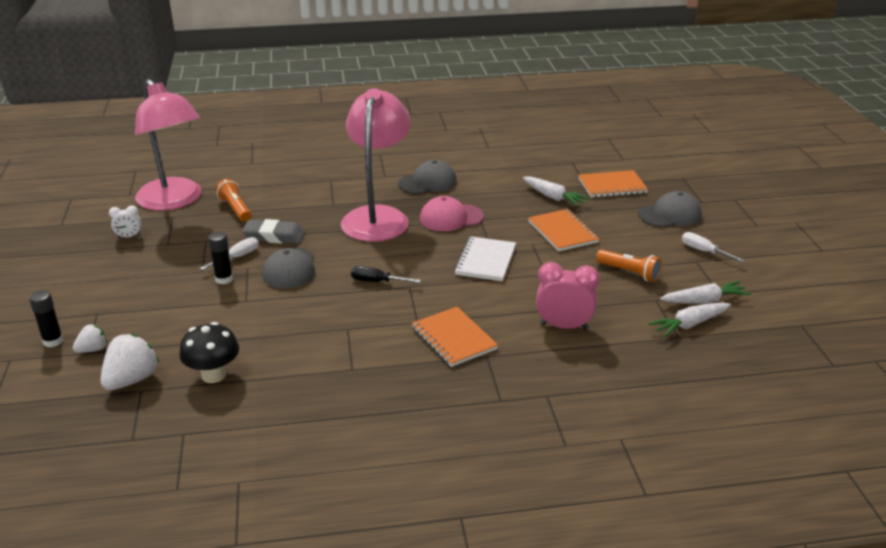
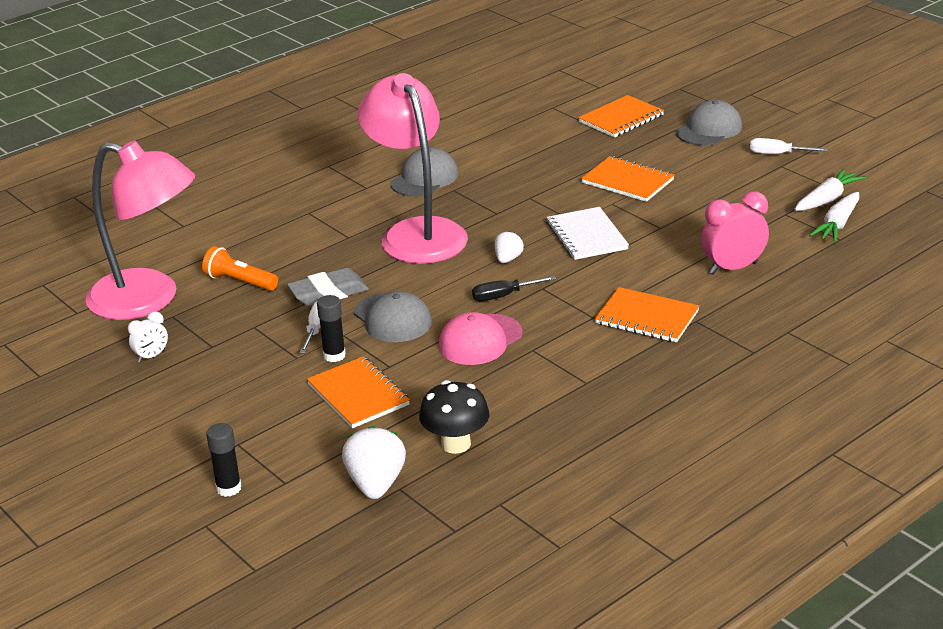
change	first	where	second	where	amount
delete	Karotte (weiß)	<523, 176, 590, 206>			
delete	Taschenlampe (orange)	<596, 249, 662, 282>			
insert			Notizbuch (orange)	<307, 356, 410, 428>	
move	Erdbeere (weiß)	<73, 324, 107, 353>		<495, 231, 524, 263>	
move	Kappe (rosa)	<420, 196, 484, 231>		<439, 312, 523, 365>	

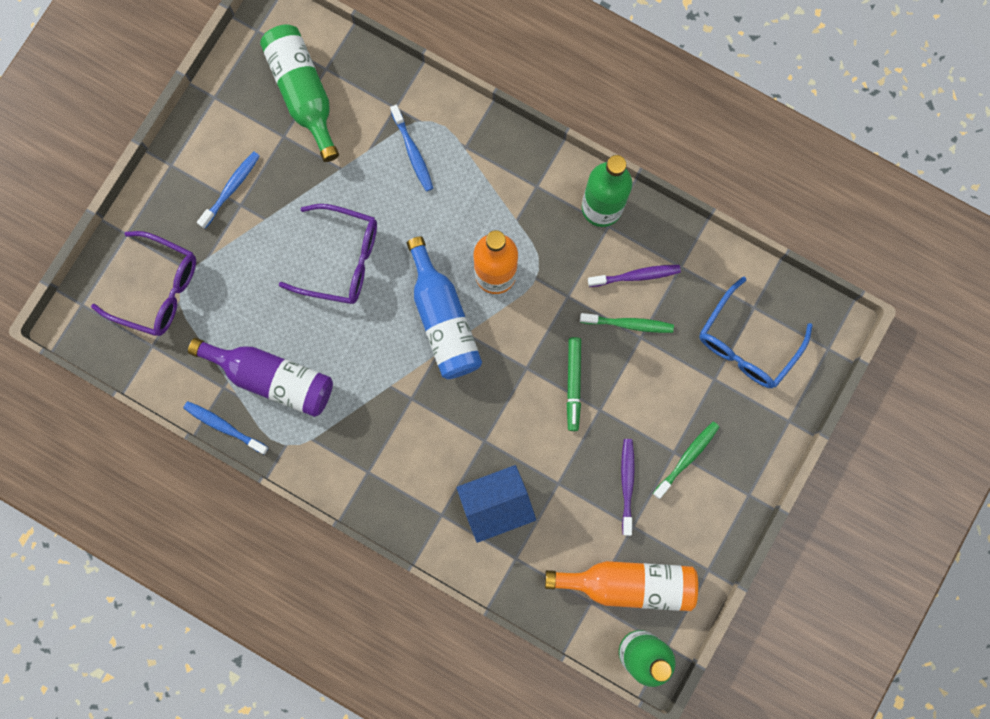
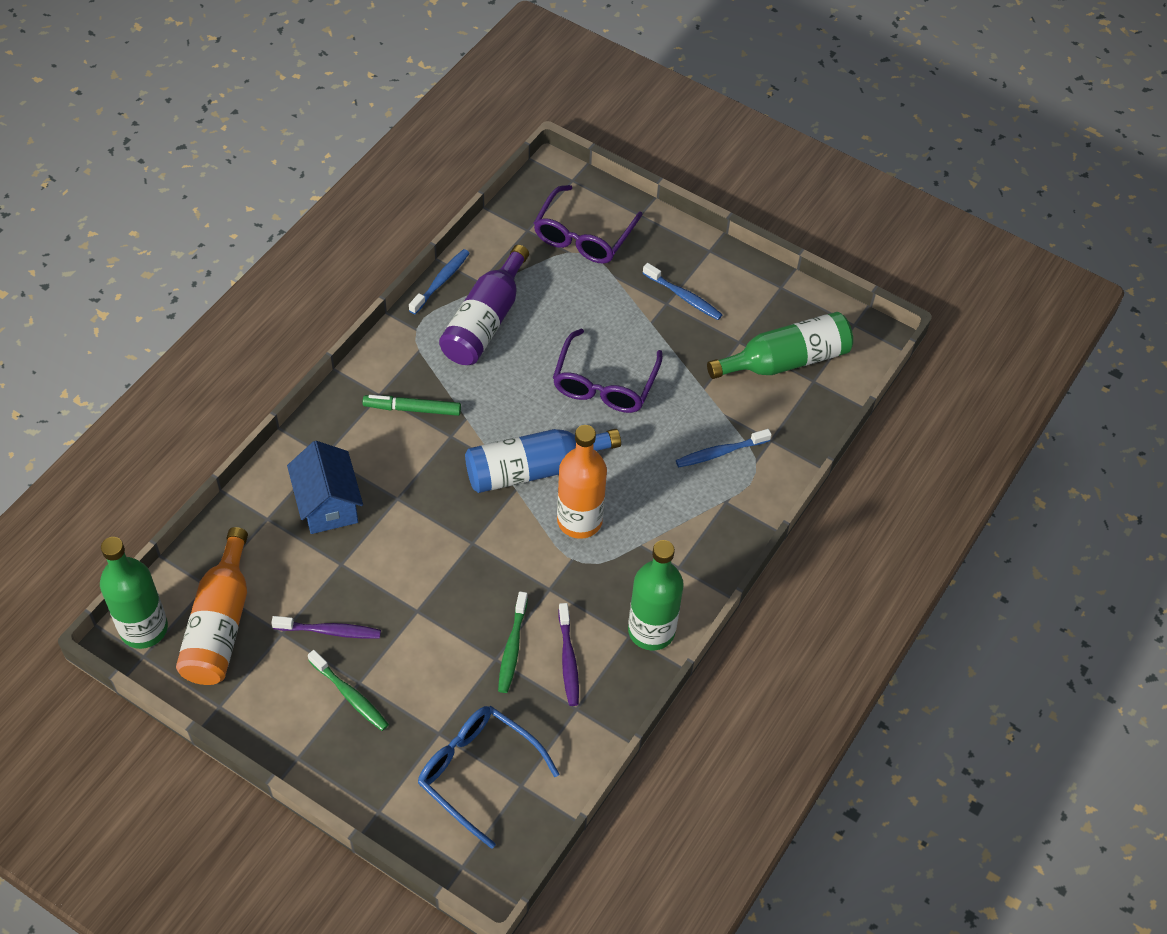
change	first	where	second	where	amount
move	Filzstift (grün)	<567, 337, 581, 431>		<363, 395, 461, 416>	

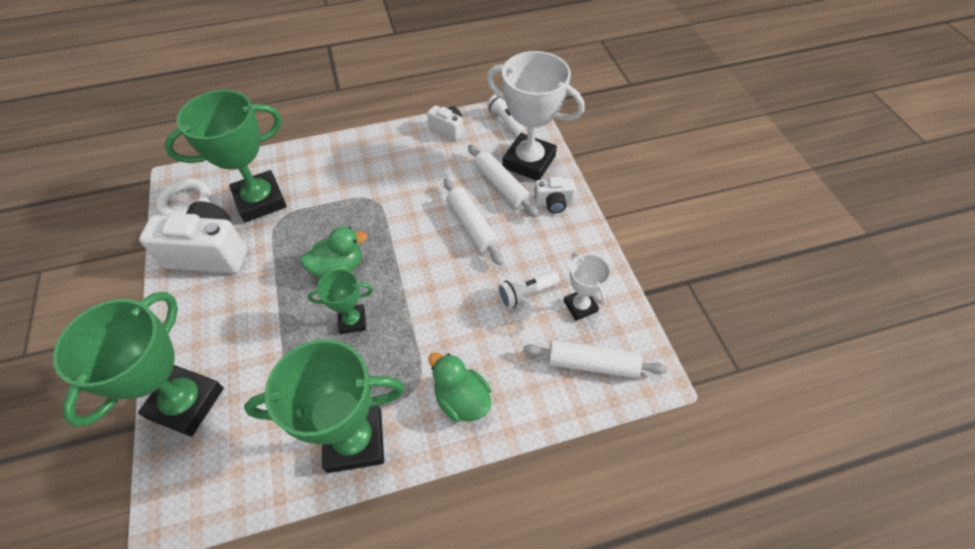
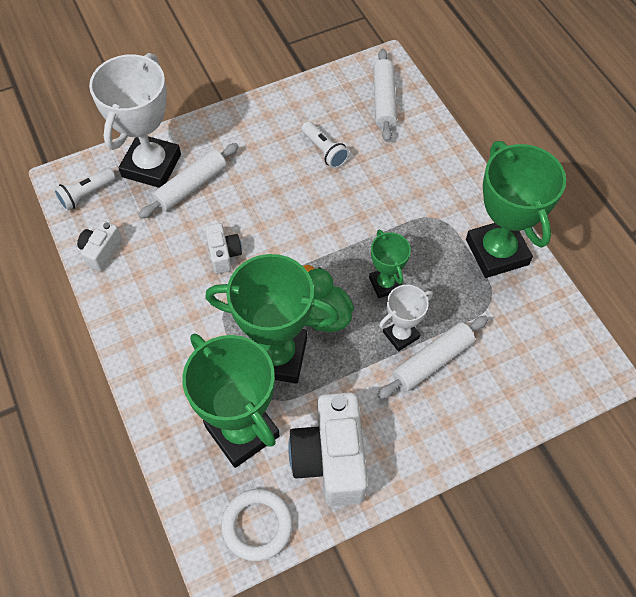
change	first	where	second	where	amount
delete	Ente (grün)	<428, 352, 492, 422>			
move	Pokal (grün)	<53, 291, 224, 437>		<205, 254, 339, 384>	
move	Nudelholz (weiß)	<444, 179, 503, 265>		<377, 316, 488, 399>	
move	Kamera (weiß)	<534, 177, 576, 213>		<205, 223, 242, 274>	
move	Pokal (weiß)	<564, 252, 611, 321>		<379, 285, 433, 351>	

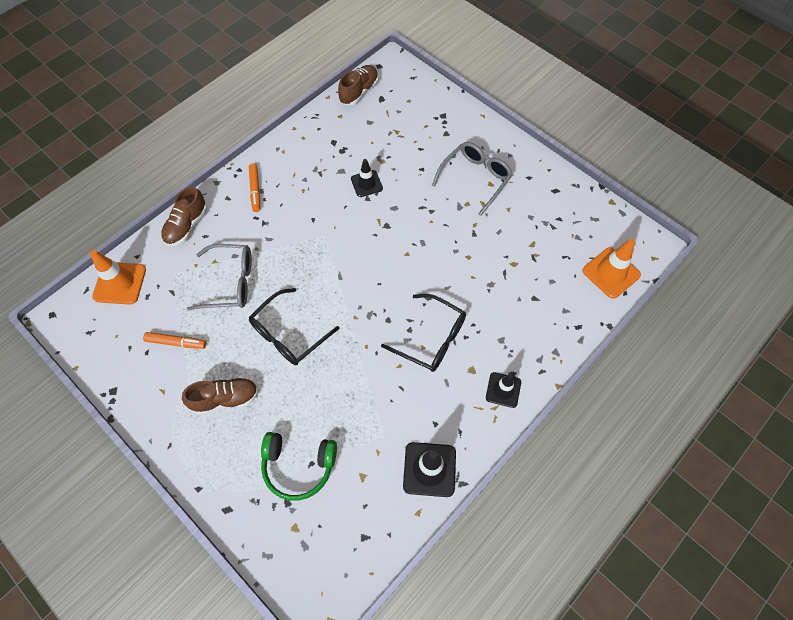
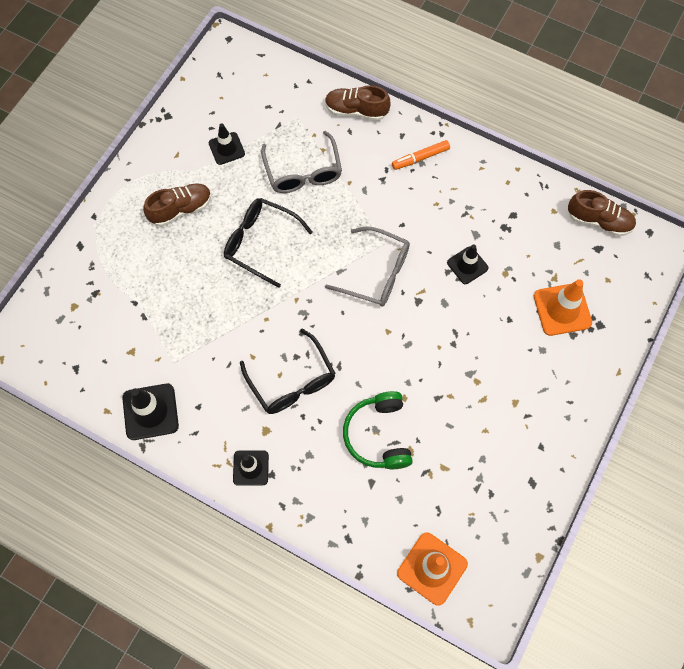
change	first	where	second	where	amount
move	Leitkegel (orange)	<90, 250, 146, 305>		<534, 279, 592, 336>	
move	Kopfhörer (grün)	<261, 432, 337, 500>		<343, 391, 413, 469>	
move	Brille (grau)	<432, 142, 513, 216>		<325, 226, 410, 307>	
replace	Filzstift (orange)	<143, 332, 206, 349>	Leitkegel (schwarz)	<209, 123, 245, 165>	
rotate	Schuh (braun)	<182, 377, 258, 415>		<143, 183, 211, 226>	90 degrees counterclockwise
rotate	Brille (schwarz)	<381, 294, 466, 372>		<240, 328, 336, 414>	45 degrees counterclockwise

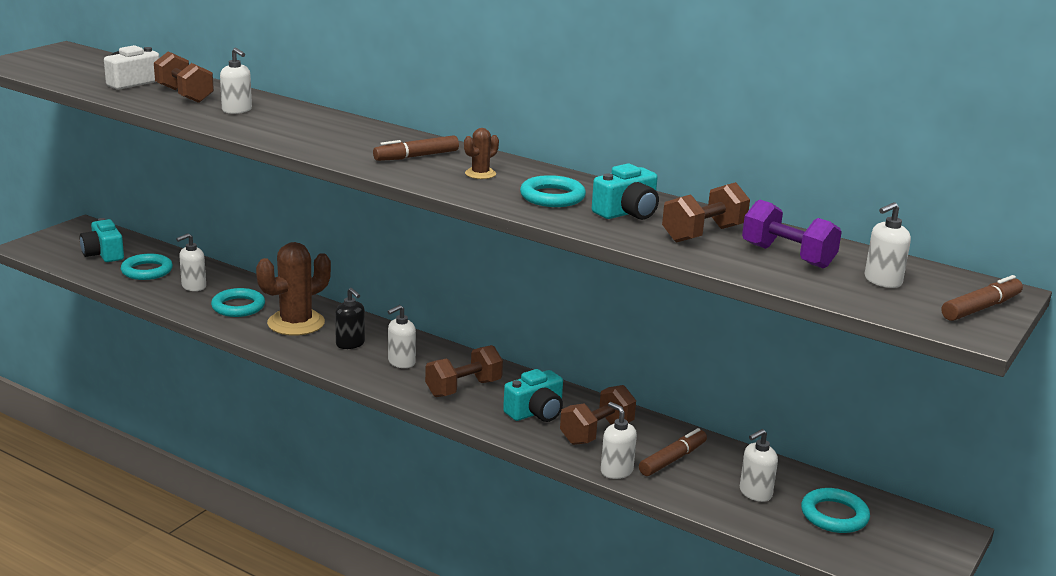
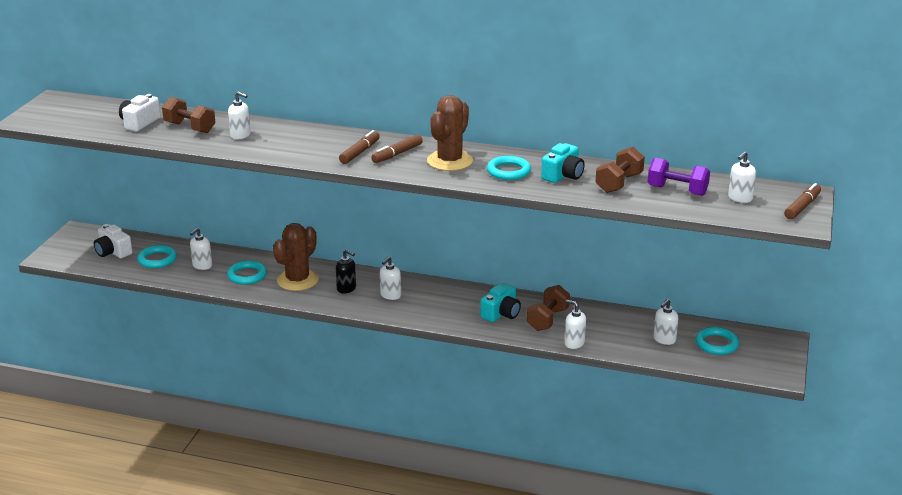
change	first	where	second	where	amount
delete	Hantel (braun)	<425, 345, 503, 397>			
move	Filzstift (braun)	<639, 428, 707, 476>		<339, 130, 380, 164>	
recolor	Kamera (türkis)	<80, 218, 124, 262>	Kamera (weiß)	<94, 224, 133, 258>	
resize	Kaktus (braun)	<464, 128, 499, 179>		<427, 95, 473, 171>	x2.13

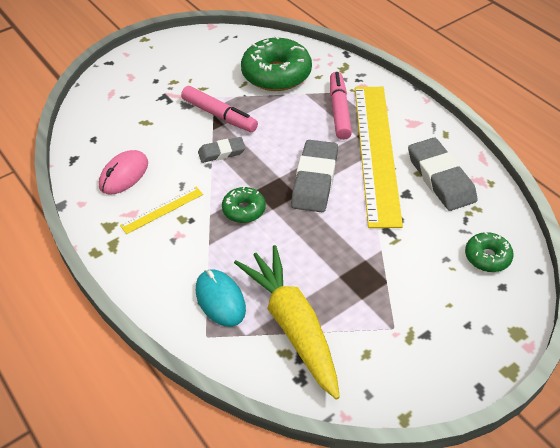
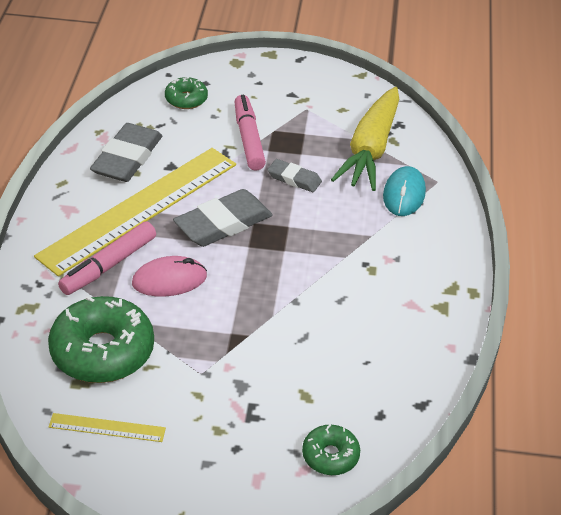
change	first	where	second	where	amount
move	Computermaus (rosa)	<99, 150, 148, 194>		<132, 256, 207, 297>	
move	Lineal (gelb)	<120, 187, 203, 234>		<48, 413, 166, 442>	
move	Filzstift (rosa)	<181, 86, 258, 132>		<234, 95, 266, 171>	
move	Radiergummi (grau)	<198, 137, 246, 163>		<267, 159, 322, 192>	
move	Donut (grün)	<222, 186, 266, 223>		<302, 425, 360, 475>	

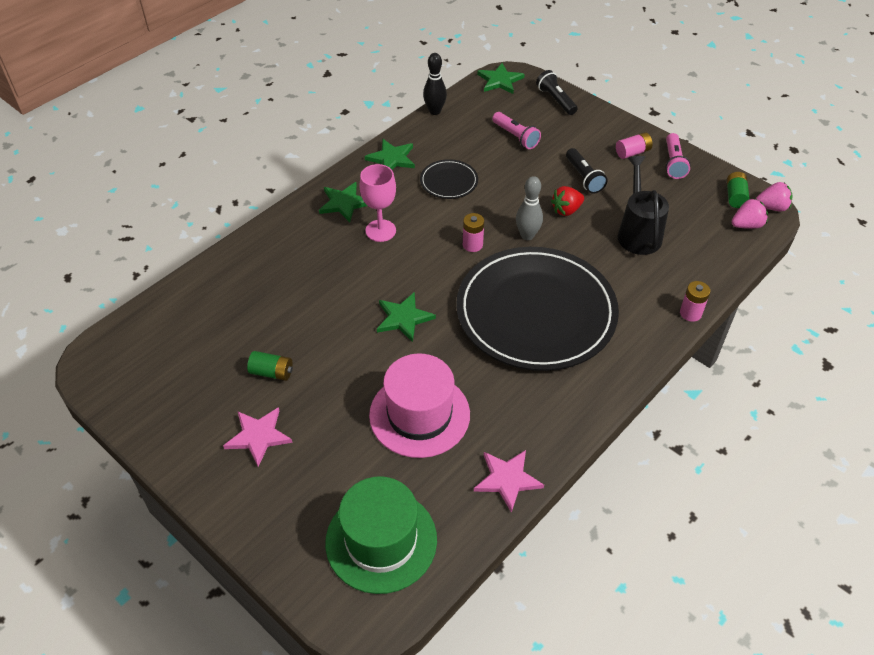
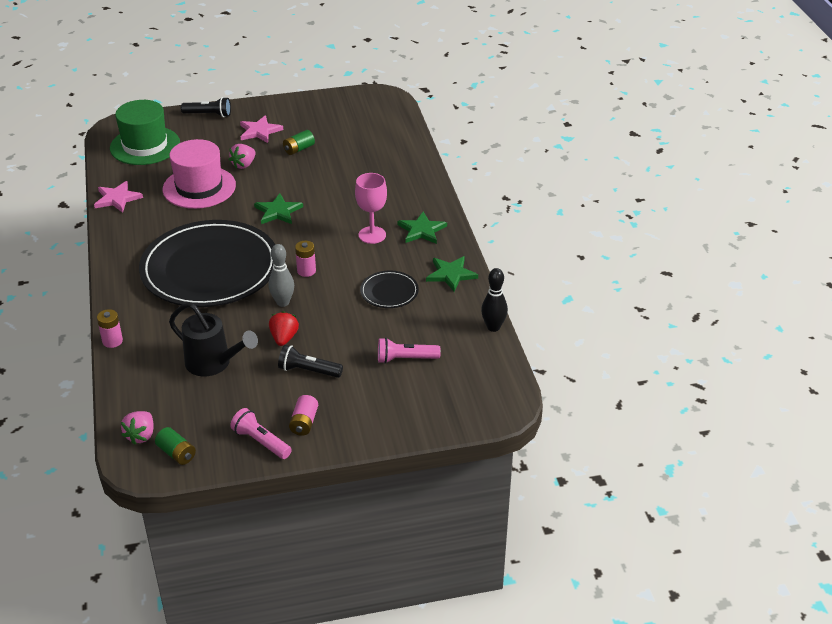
change	first	where	second	where	amount
delete	Stern (grün)	<477, 63, 525, 94>			
move	Taschenlampe (schwarz)	<536, 70, 578, 115>		<181, 97, 231, 117>	
move	Erdbeere (rosa)	<756, 182, 792, 212>		<229, 144, 256, 169>	

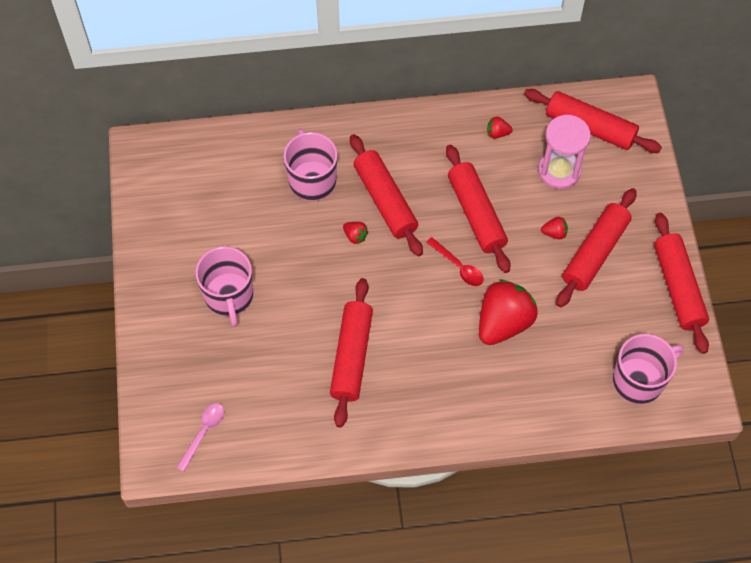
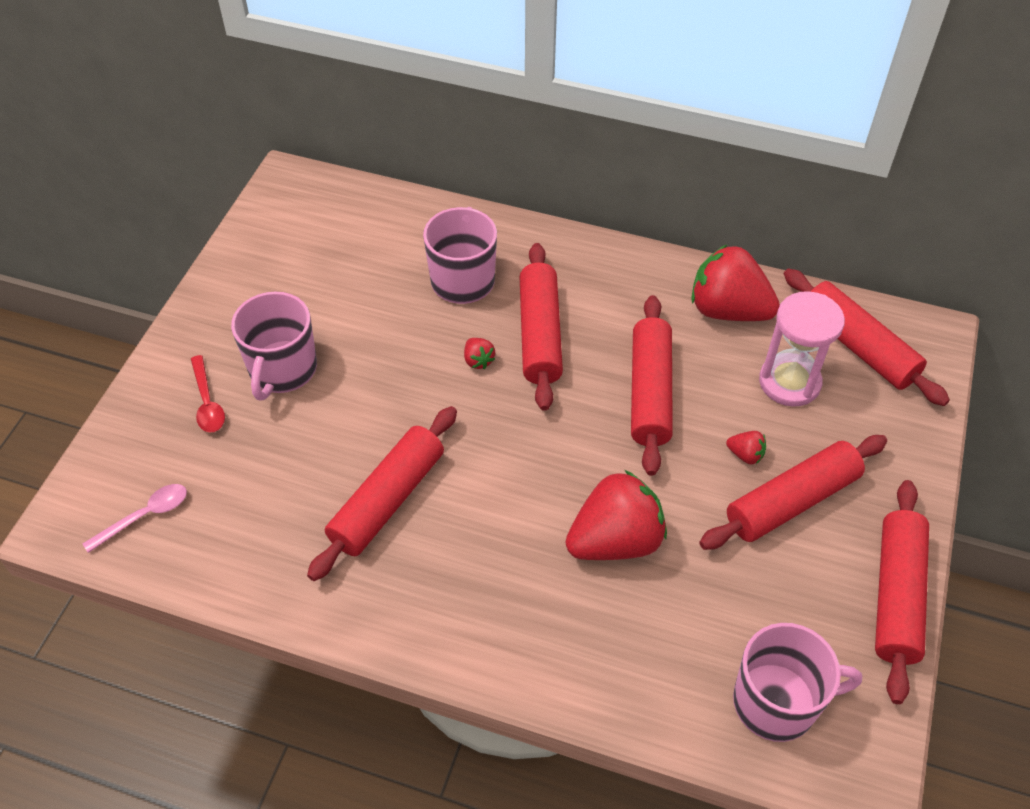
change	first	where	second	where	amount
move	Löffel (rot)	<426, 237, 484, 286>		<191, 355, 225, 432>	
resize	Erdbeere (rot)	<487, 117, 513, 139>		<691, 244, 780, 321>	x2.42

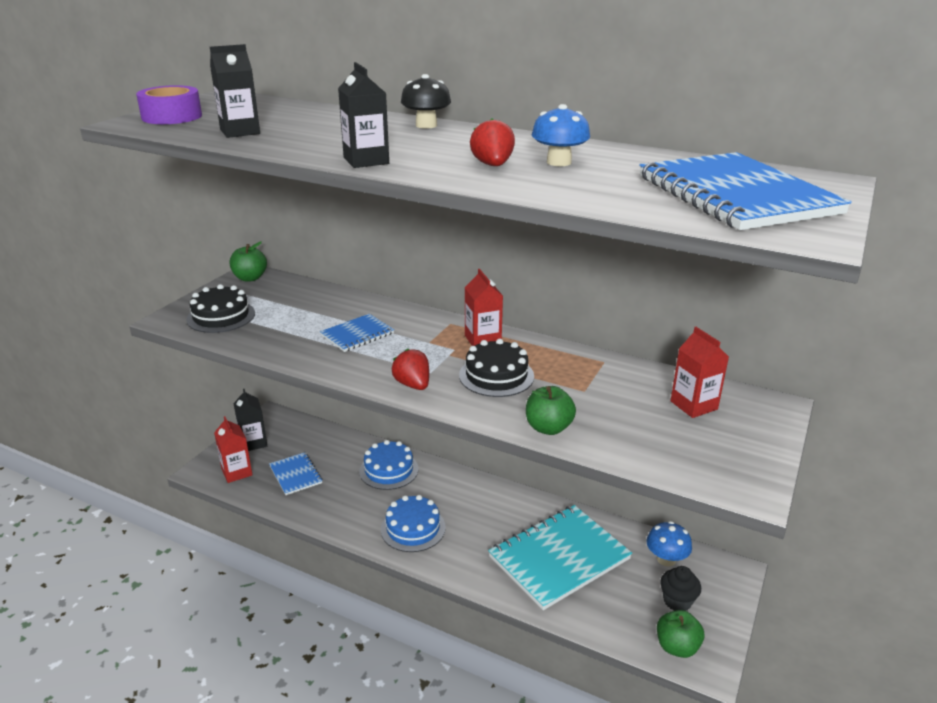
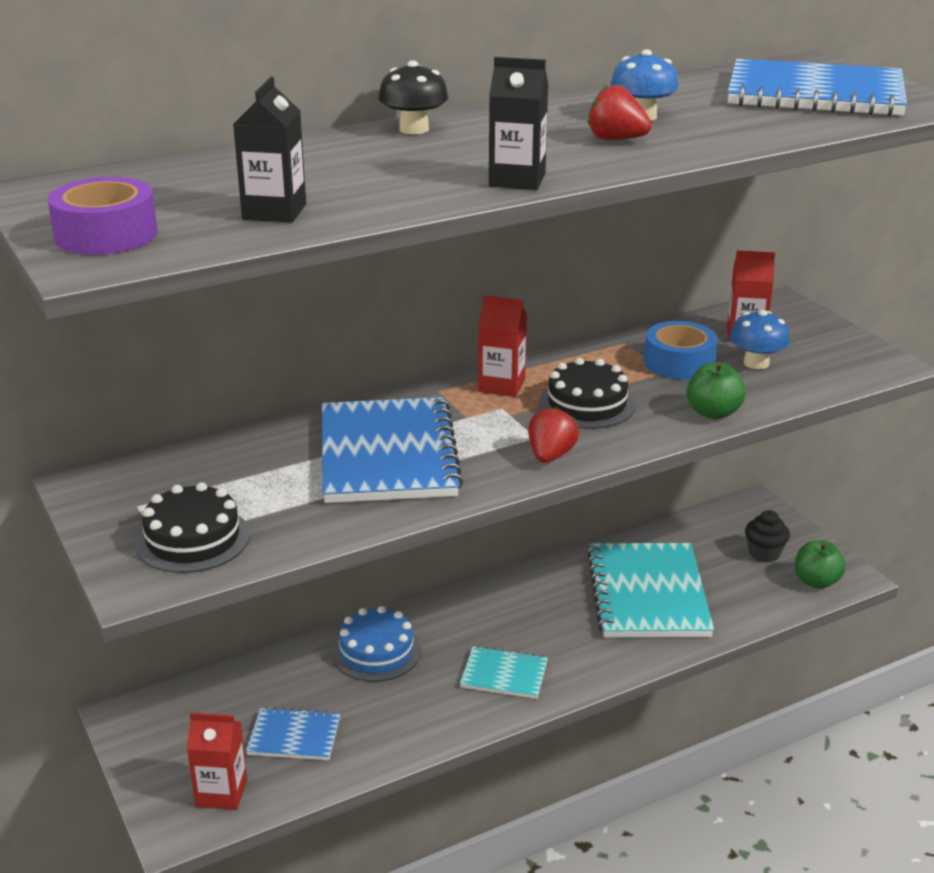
change	first	where	second	where	amount
delete	Apfel (grün)	<230, 241, 267, 282>			
delete	Getränkekarton (schwarz)	<233, 389, 267, 451>			
insert			Klebeband (blau)	<644, 321, 717, 380>	
move	Pilz (blau)	<646, 521, 692, 567>		<729, 310, 790, 369>	
replace	Kuchen (blau)	<381, 495, 446, 552>	Notizbuch (türkis)	<460, 646, 548, 699>	
rotate	Erdbeere (rot)	<392, 349, 429, 390>		<528, 407, 579, 463>	105 degrees clockwise
resize	Notizbuch (blau)	<320, 314, 394, 352>		<322, 397, 463, 503>	x1.97

